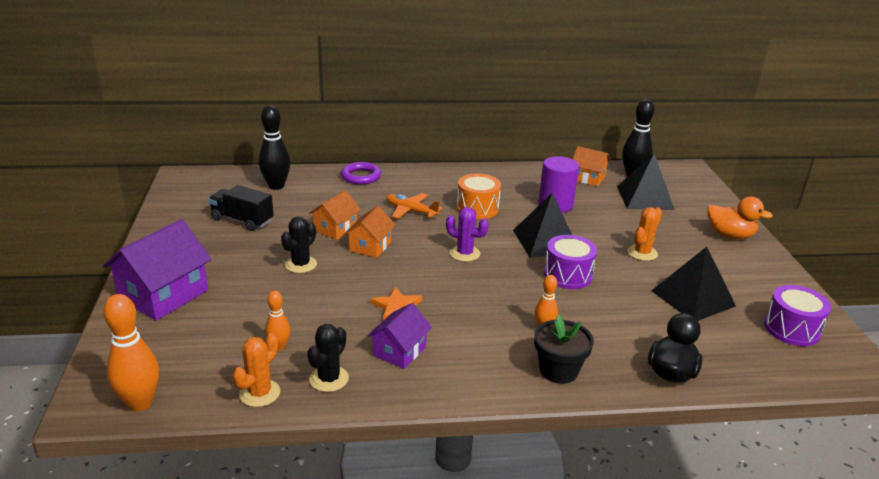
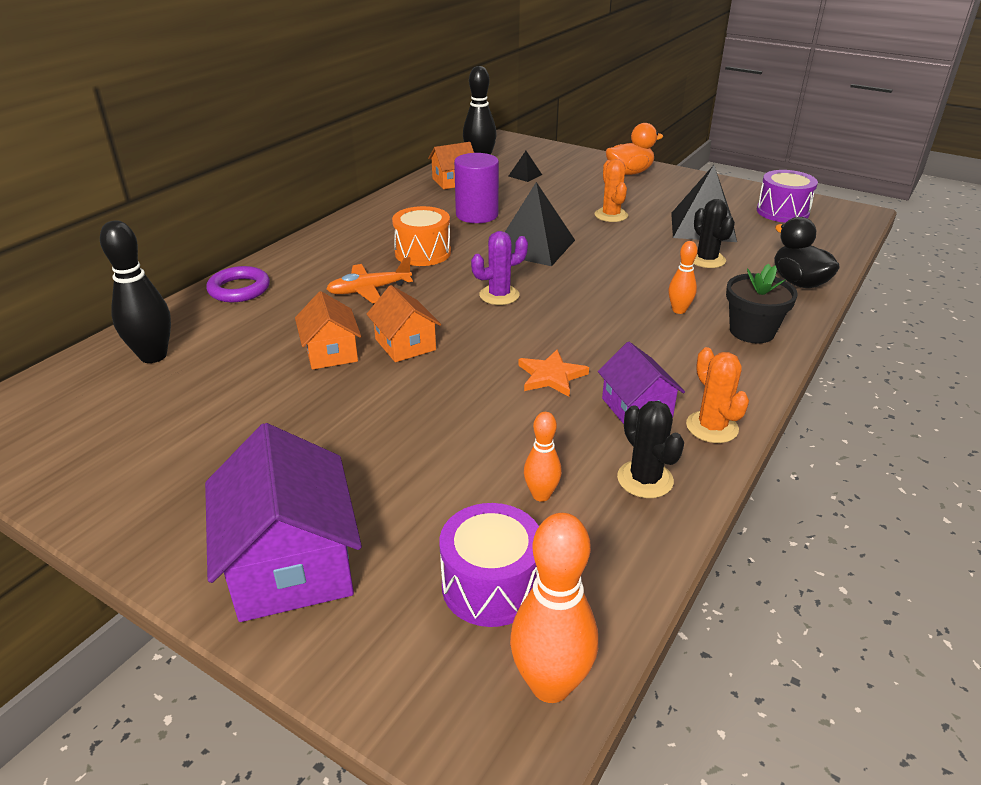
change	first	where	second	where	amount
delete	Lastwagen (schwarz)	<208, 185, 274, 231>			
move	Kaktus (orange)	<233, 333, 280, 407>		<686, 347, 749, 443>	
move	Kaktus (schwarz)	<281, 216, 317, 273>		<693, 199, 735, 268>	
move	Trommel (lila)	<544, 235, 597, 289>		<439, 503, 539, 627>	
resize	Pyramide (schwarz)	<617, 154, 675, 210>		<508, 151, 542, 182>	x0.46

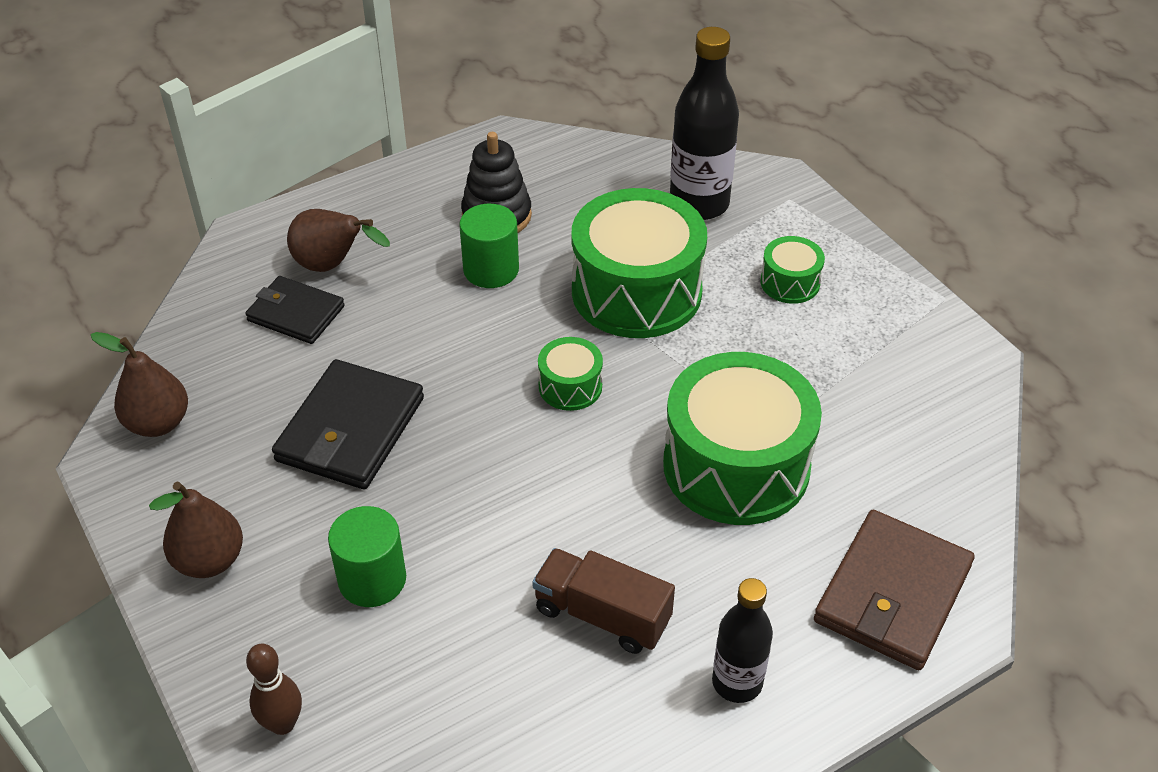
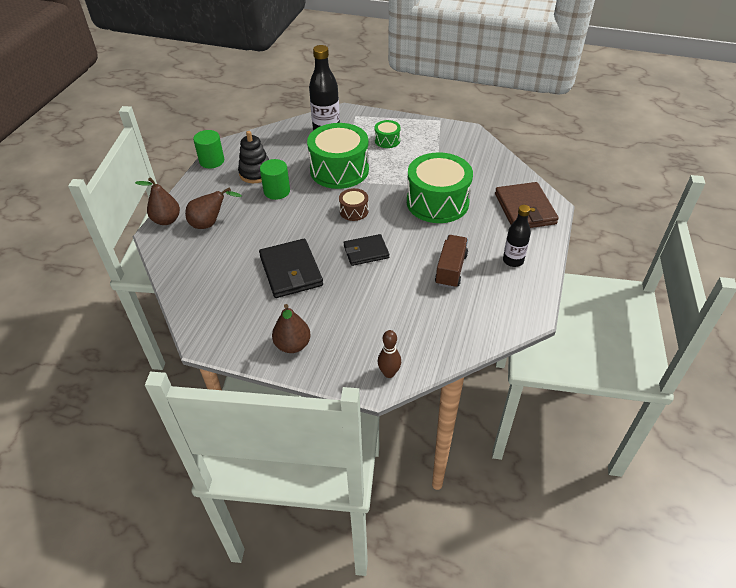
change	first	where	second	where	amount
move	Birne (braun)	<91, 332, 188, 437>		<135, 177, 180, 225>	
move	Geldbörse (schwarz)	<245, 276, 344, 344>		<343, 234, 390, 266>	
move	Vollzylinder (grün)	<328, 506, 406, 607>		<193, 130, 224, 168>	
recolor	Trommel (grün)	<538, 337, 603, 411>	Trommel (braun)	<339, 188, 369, 221>	
rotate	Lastwagen (braun)	<532, 548, 675, 654>		<435, 235, 468, 288>	120 degrees clockwise

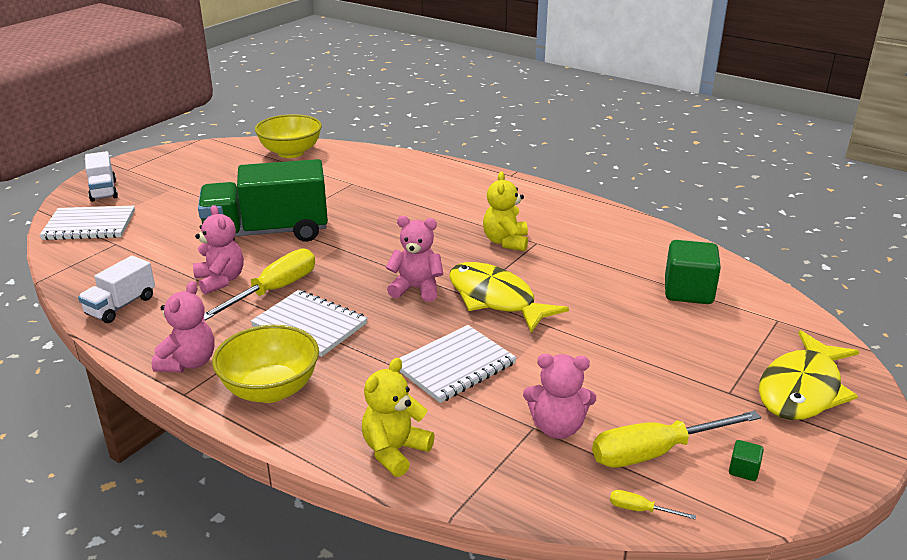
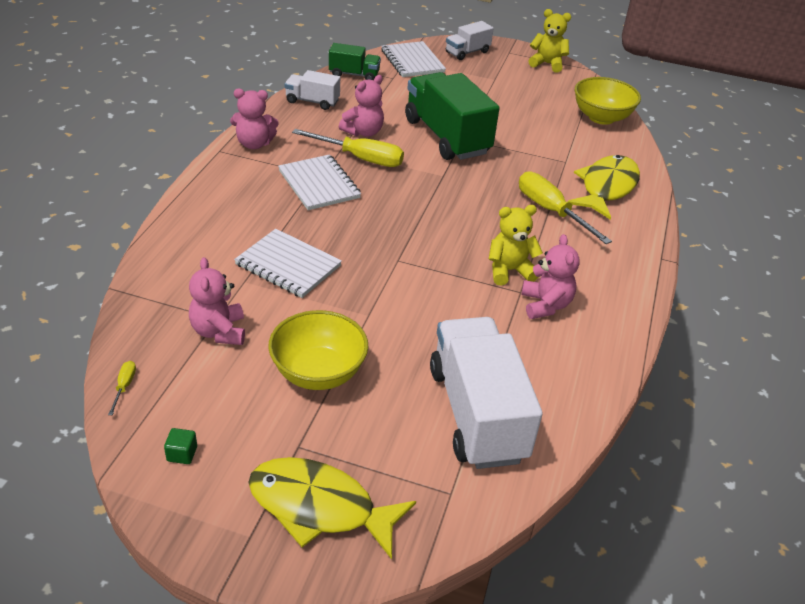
change	first	where	second	where	amount
insert			Lastwagen (grün)	<329, 43, 381, 80>	
move	Schüssel (gelb)	<212, 325, 319, 403>		<268, 310, 368, 390>	
move	Teddybär (gelb)	<362, 358, 435, 477>		<529, 9, 571, 73>	
move	Teddybär (rosa)	<386, 216, 443, 302>		<521, 234, 580, 319>	
move	Fisch (gelb)	<449, 262, 569, 333>		<567, 155, 640, 220>	
move	Schraubenzieher (gelb)	<592, 411, 761, 468>		<519, 171, 612, 244>	
replace	Kubus (grün)	<665, 240, 721, 304>	Lastwagen (weiß)	<430, 317, 543, 469>	
rotate	Notizbuch (weiß)	<251, 290, 368, 357>		<278, 154, 361, 210>	45 degrees counterclockwise

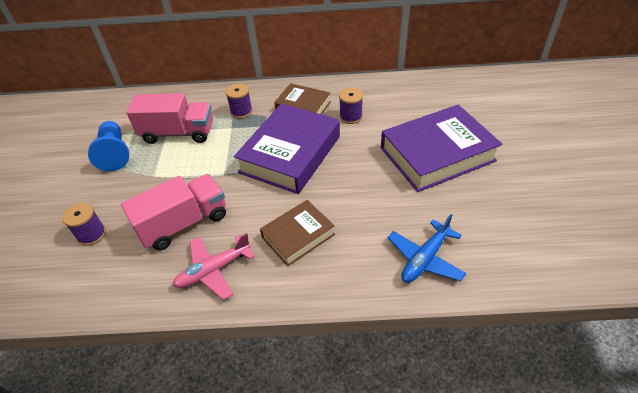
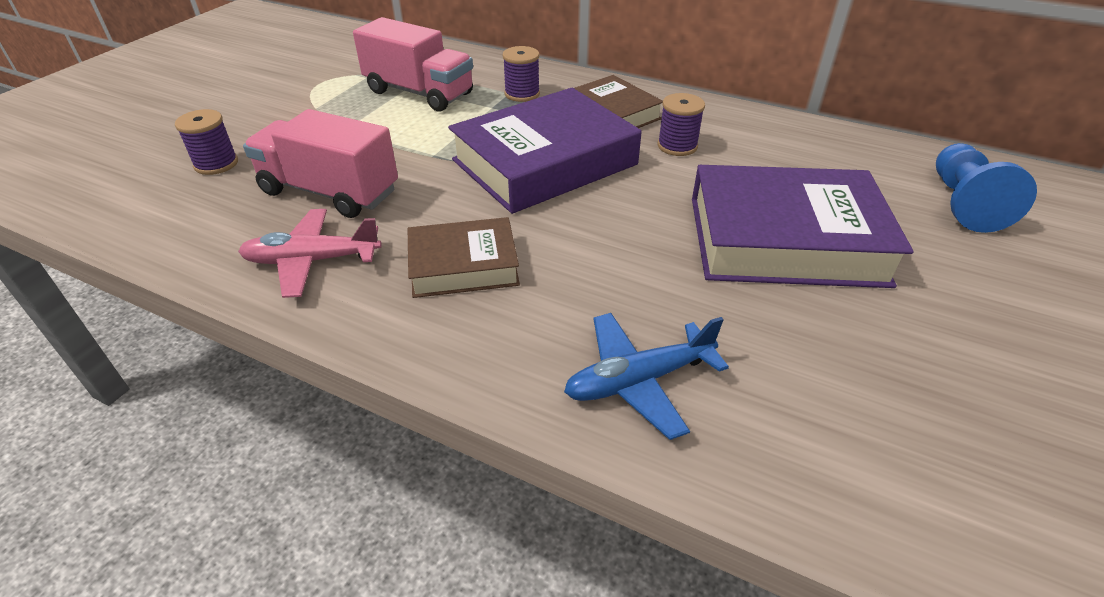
change	first	where	second	where	amount
move	Bauer (blau)	<88, 121, 129, 171>		<936, 143, 1037, 233>	
rotate	Lastwagen (rosa)	<121, 174, 226, 251>		<243, 109, 398, 218>	150 degrees counterclockwise

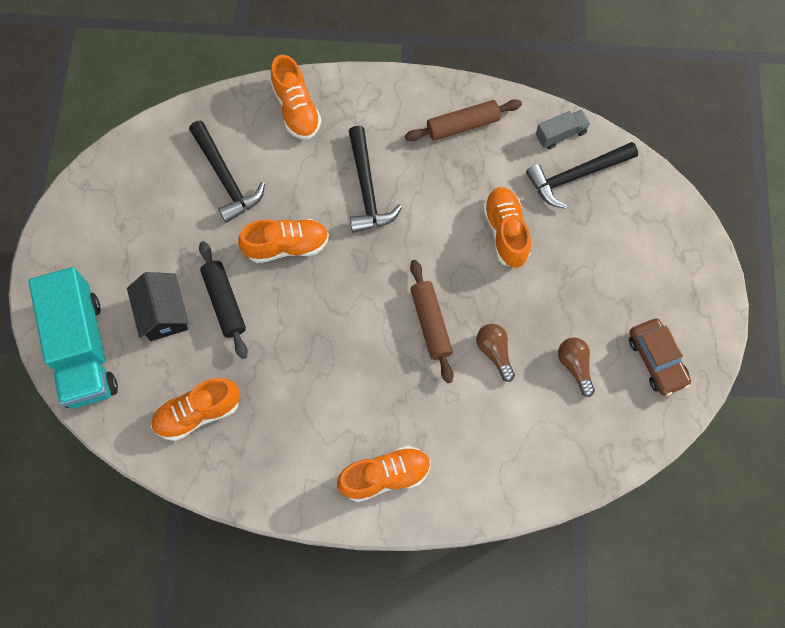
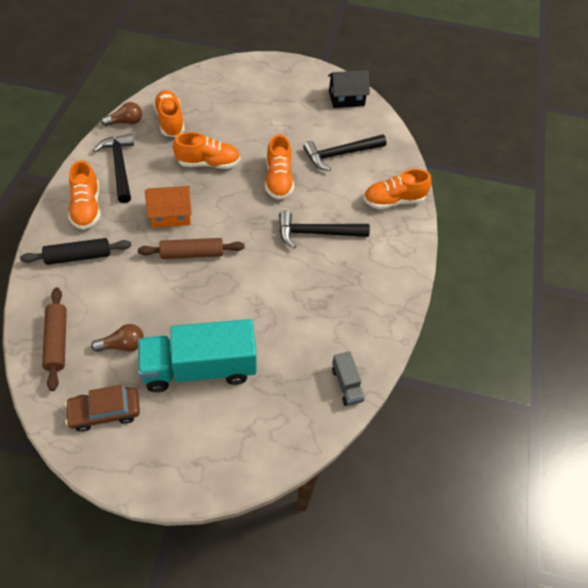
change	first	where	second	where	amount
insert			Haus (orange)	<145, 186, 192, 228>	
move	Lastwagen (türkis)	<28, 267, 118, 408>		<138, 319, 257, 392>	
move	Haus (schwarz)	<127, 272, 189, 341>		<328, 70, 370, 108>	
move	Nudelholz (schwarz)	<199, 241, 248, 359>		<20, 238, 131, 265>	
move	Nudelholz (braun)	<405, 99, 522, 141>		<42, 287, 67, 391>	
move	Glühbirne (braun)	<476, 324, 515, 382>		<101, 102, 142, 126>	
move	Schuh (orange)	<483, 187, 531, 268>		<173, 132, 240, 169>	
move	Hammer (schwarz)	<526, 142, 638, 209>		<93, 133, 134, 203>	

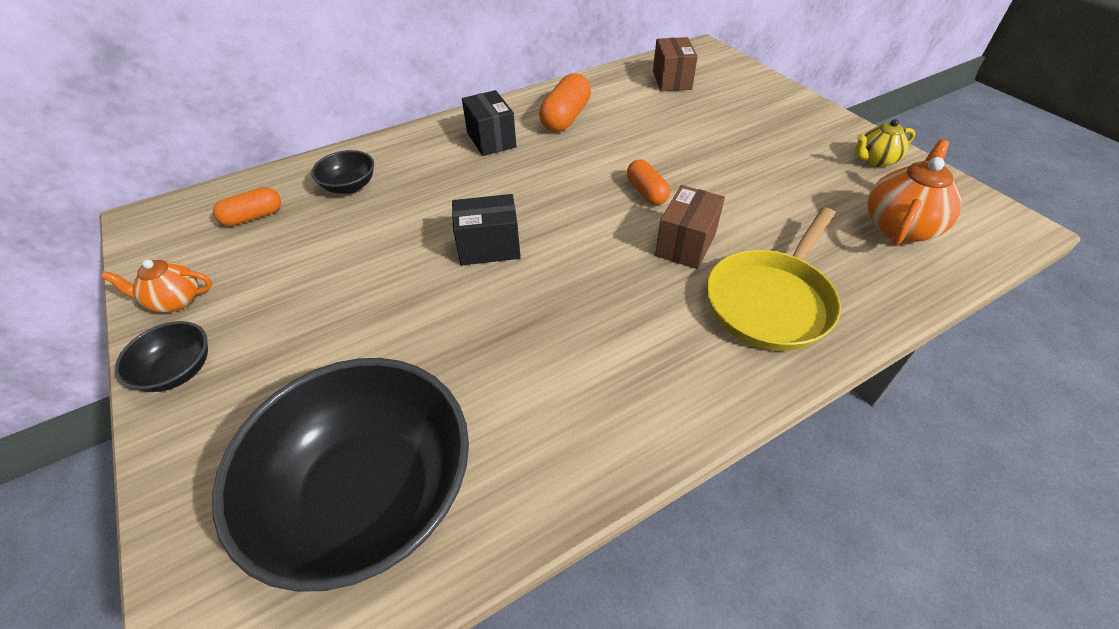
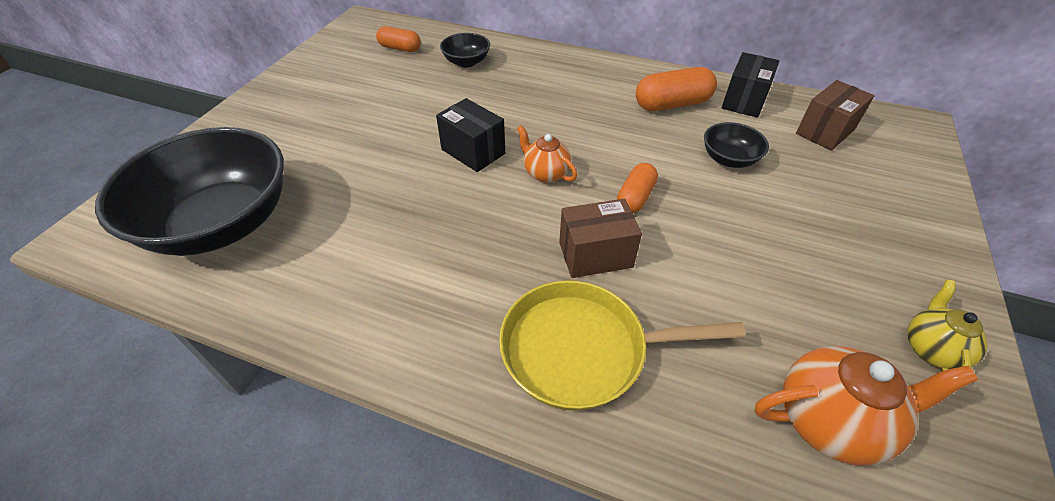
change	first	where	second	where	amount
move	Teekanne (orange)	<101, 260, 212, 312>		<517, 125, 577, 183>	
move	Schüssel (schwarz)	<115, 321, 208, 392>		<704, 122, 769, 168>	
move	Schachtel (schwarz)	<462, 90, 516, 156>		<722, 52, 779, 118>	
rotate	Teekanne (gelb)	<855, 119, 915, 167>		<907, 280, 988, 371>	75 degrees clockwise

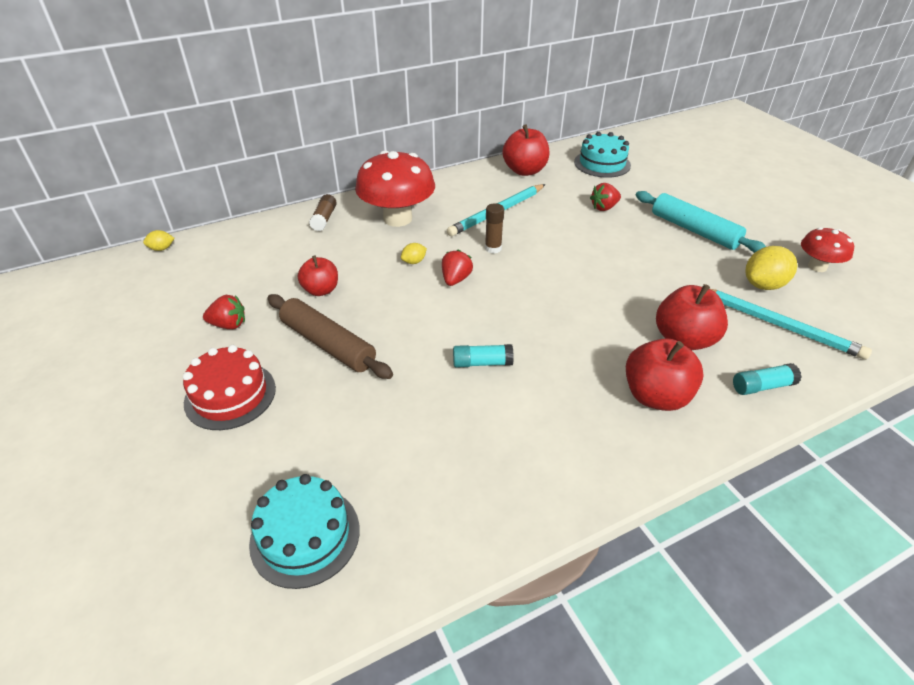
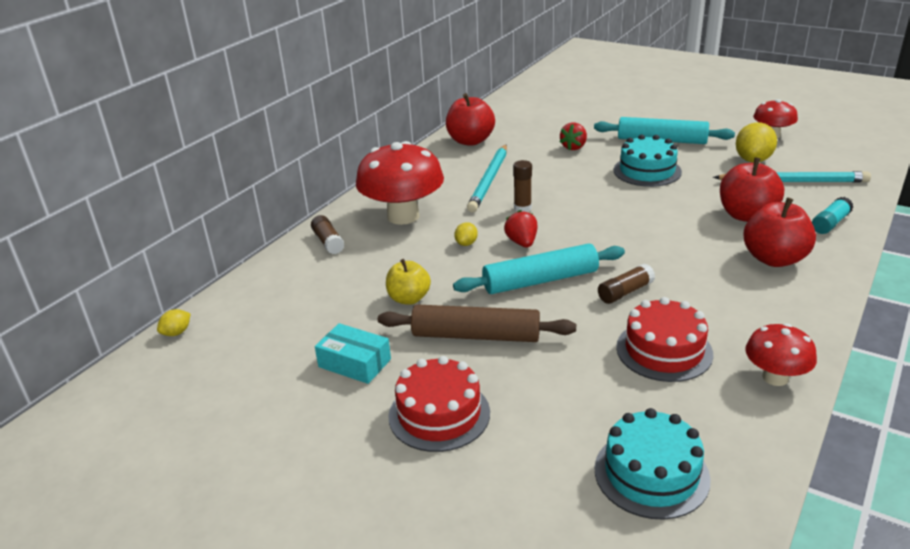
change	first	where	second	where	amount
insert			Nudelholz (türkis)	<453, 243, 625, 294>	
insert			Kuchen (rot)	<616, 297, 713, 382>	
insert			Pilz (rot)	<745, 323, 817, 386>	
move	Kuchen (türkis)	<574, 132, 631, 178>		<614, 134, 682, 187>	
replace	Erdbeere (rot)	<203, 295, 245, 329>	Schachtel (türkis)	<315, 323, 391, 384>	
recolor	Apfel (rot)	<298, 255, 338, 296>	Apfel (gelb)	<386, 259, 431, 305>	
recolor	Klebestift (türkis)	<453, 344, 514, 368>	Klebestift (braun)	<598, 263, 655, 304>	

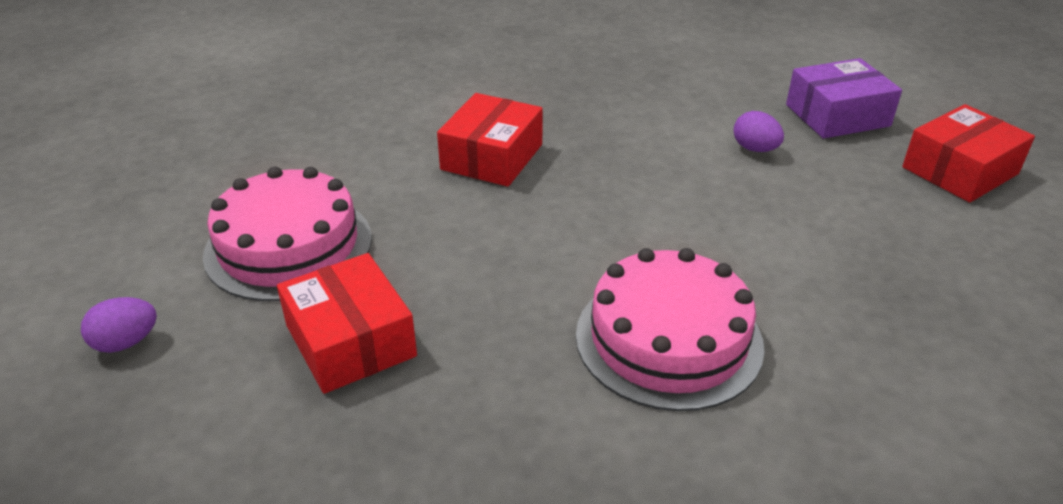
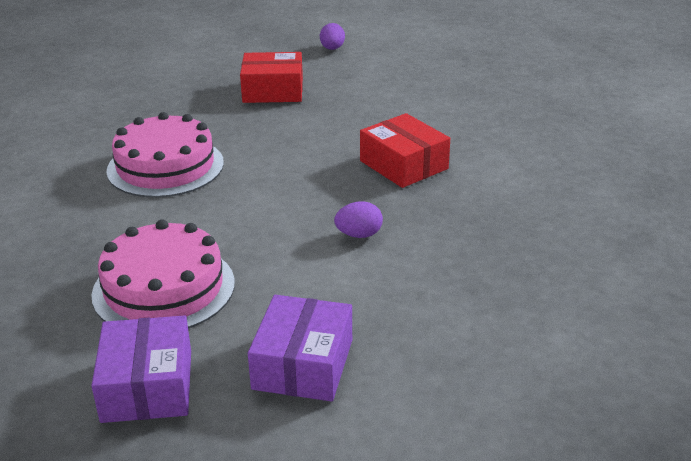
change	first	where	second	where	amount
move	Kuchen (rosa)	<203, 167, 372, 301>		<91, 220, 235, 329>	
move	Ei (lila)	<734, 111, 784, 152>		<334, 201, 383, 238>	
recolor	Schachtel (rot)	<902, 104, 1035, 203>	Schachtel (lila)	<91, 315, 191, 423>	

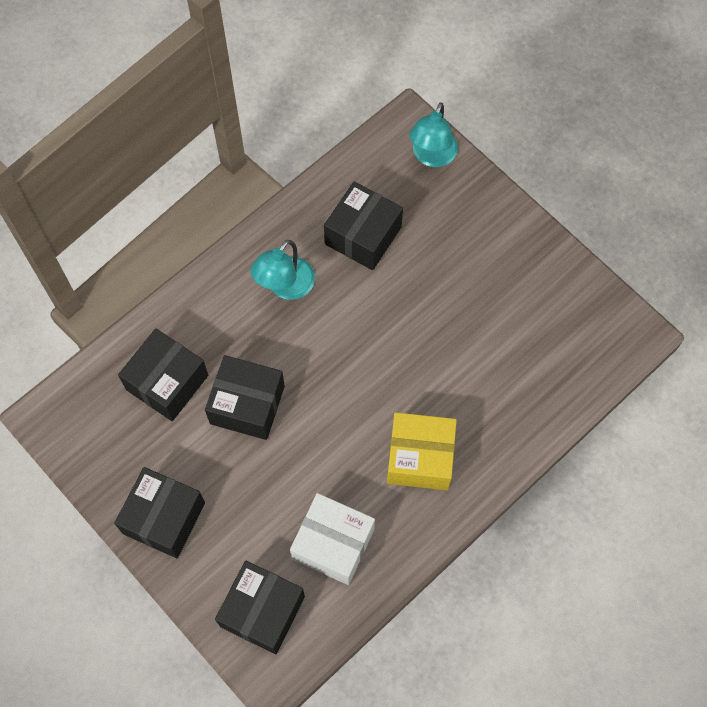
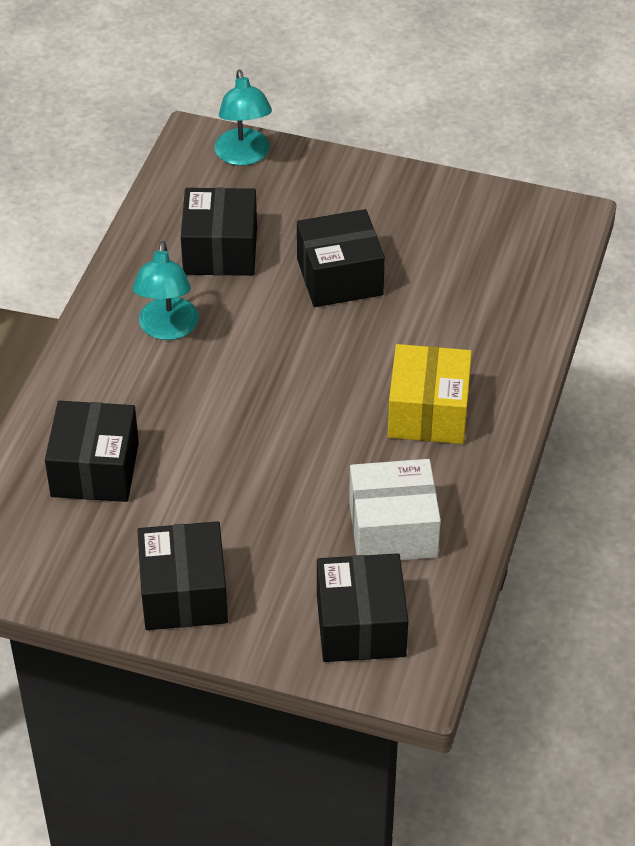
change	first	where	second	where	amount
move	Schachtel (schwarz)	<205, 355, 285, 440>		<297, 209, 385, 307>	
rotate	Schachtel (gelb)	<387, 412, 457, 490>		<388, 344, 472, 444>	60 degrees counterclockwise

